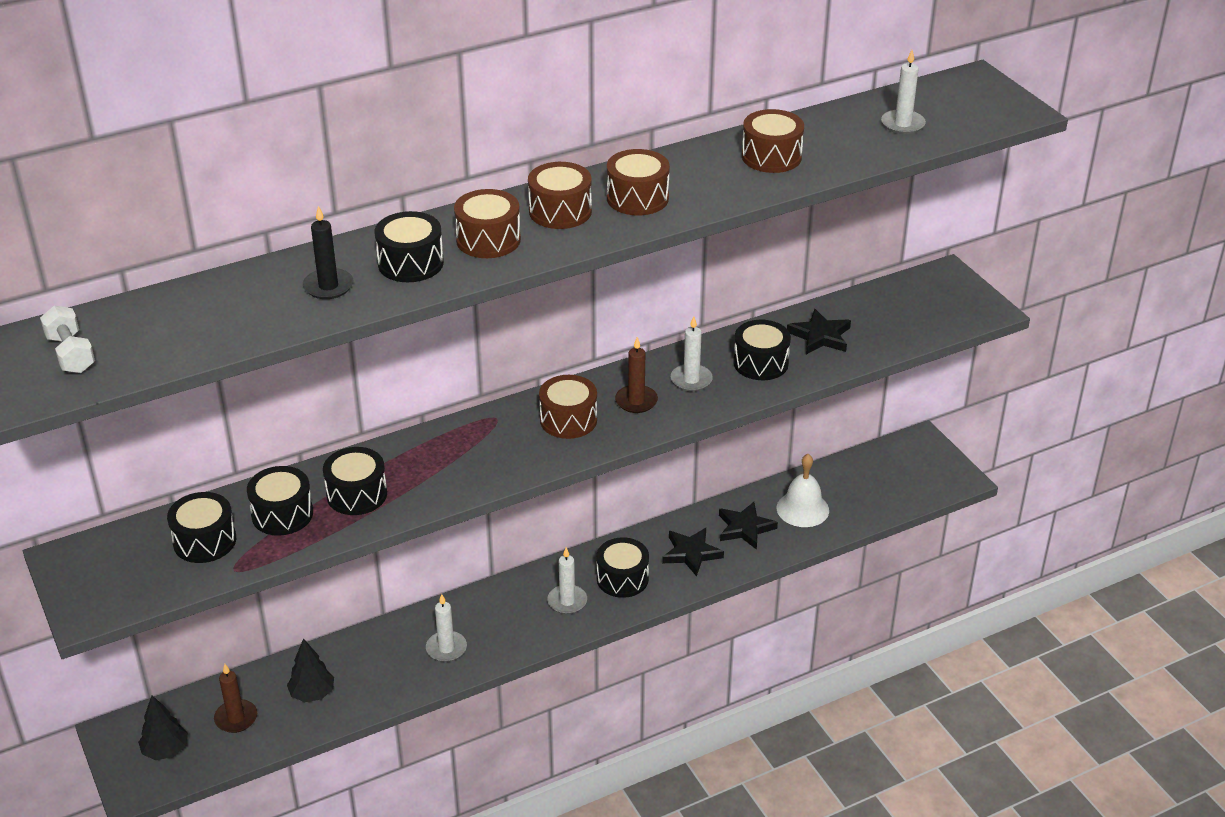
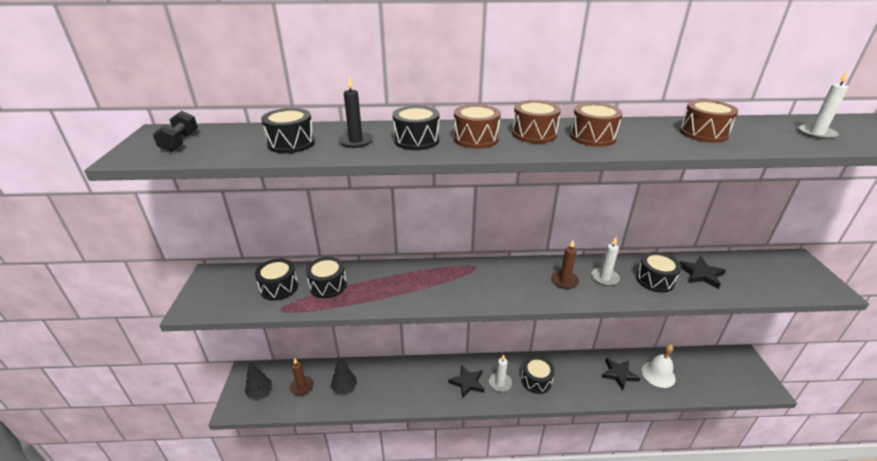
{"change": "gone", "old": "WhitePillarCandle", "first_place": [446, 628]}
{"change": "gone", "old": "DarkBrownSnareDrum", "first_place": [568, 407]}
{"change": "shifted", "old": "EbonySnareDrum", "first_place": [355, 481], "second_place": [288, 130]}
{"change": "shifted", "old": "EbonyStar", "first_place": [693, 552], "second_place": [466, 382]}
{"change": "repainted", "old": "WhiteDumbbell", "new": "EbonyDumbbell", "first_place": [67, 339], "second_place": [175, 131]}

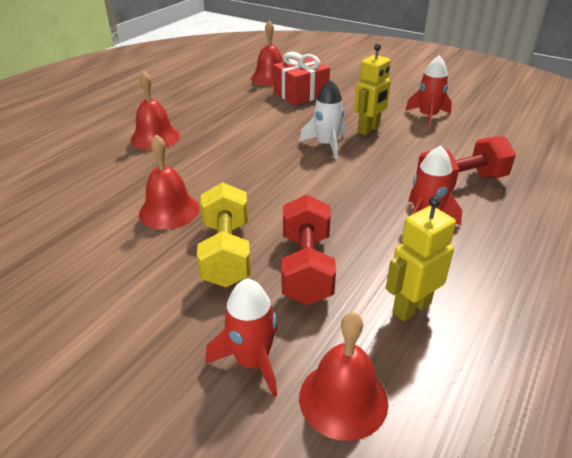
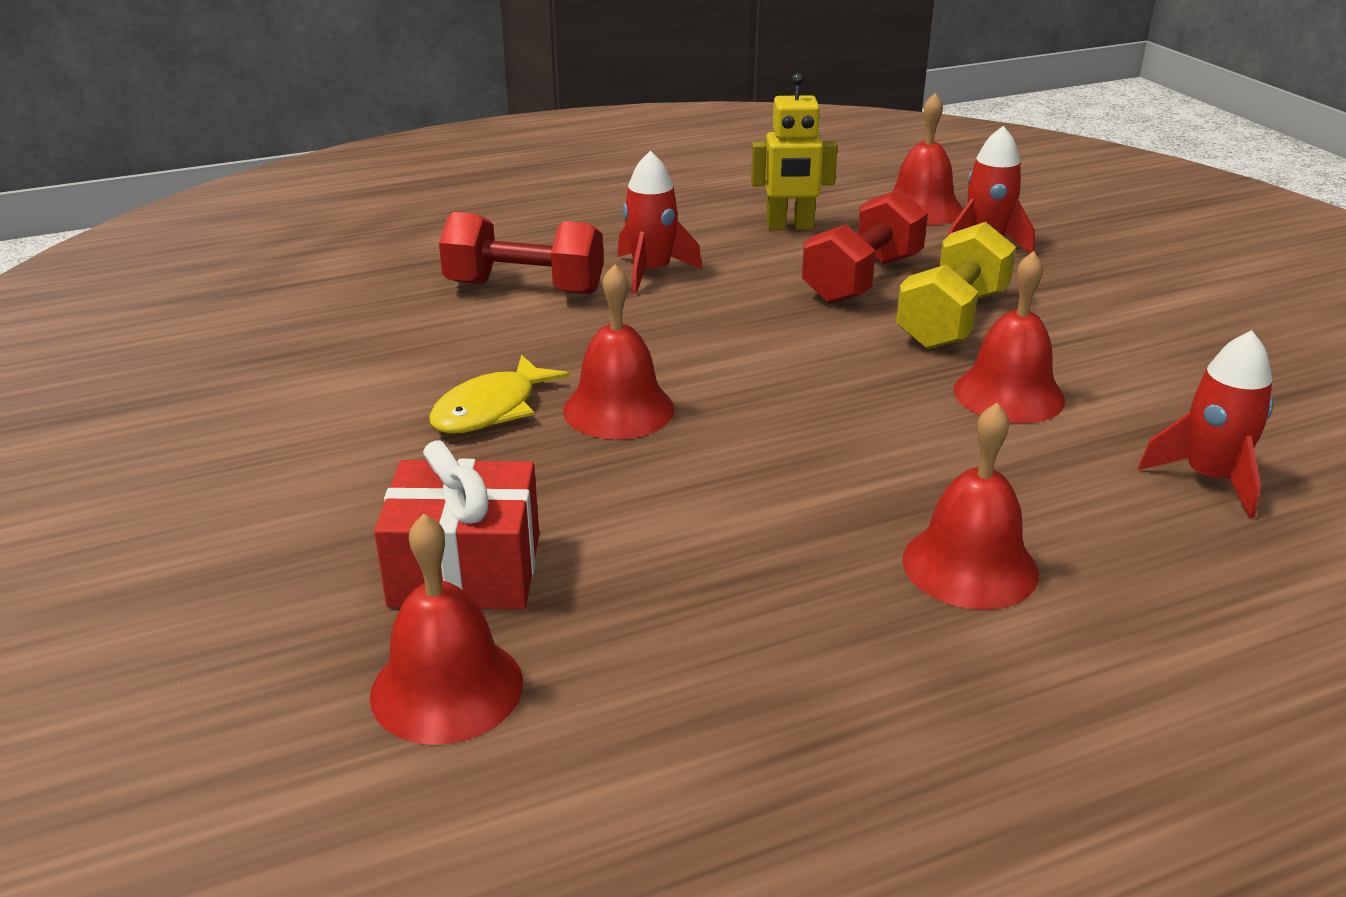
{"change": "shifted", "old": "RedRocket", "first_place": [428, 92], "second_place": [1205, 424]}
{"change": "swapped", "old": "WhiteRocket", "new": "RedSchoolBell", "first_place": [322, 119], "second_place": [618, 352]}
{"change": "swapped", "old": "BrightYellowRobot", "new": "BrightYellowFish", "first_place": [372, 89], "second_place": [499, 394]}

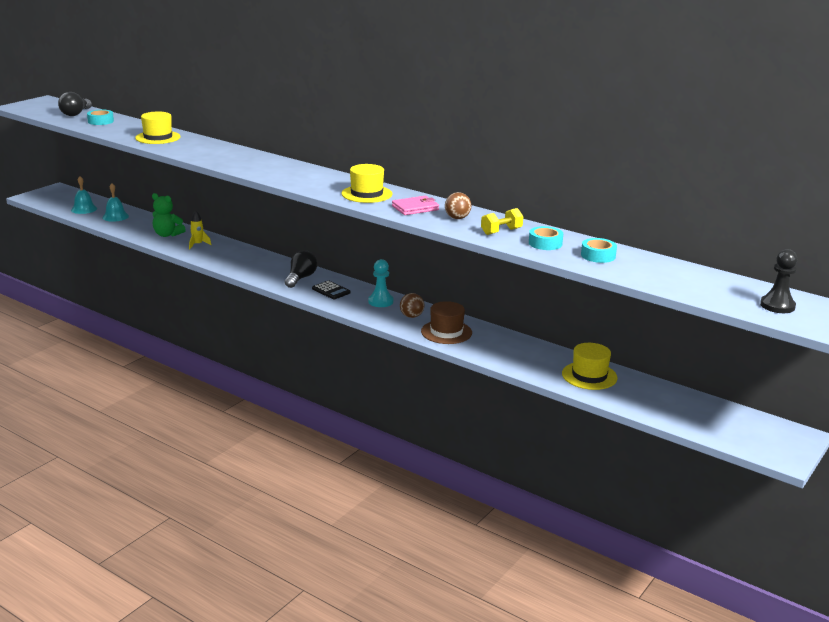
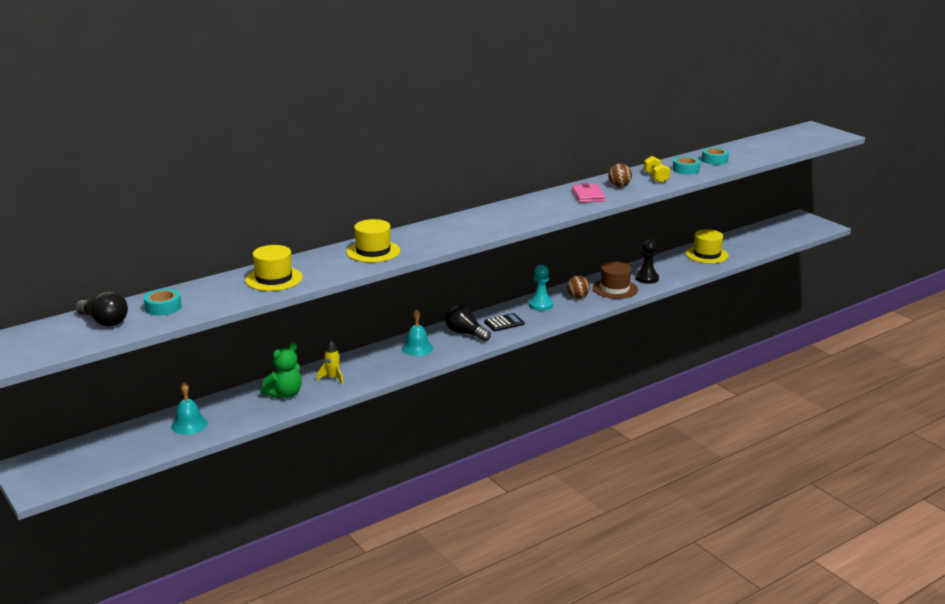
{"change": "shifted", "old": "AquaSchoolBell", "first_place": [84, 195], "second_place": [417, 332]}
{"change": "shifted", "old": "BrightYellowTopHat", "first_place": [366, 183], "second_place": [373, 240]}
{"change": "shifted", "old": "EbonyPawn", "first_place": [779, 281], "second_place": [647, 262]}

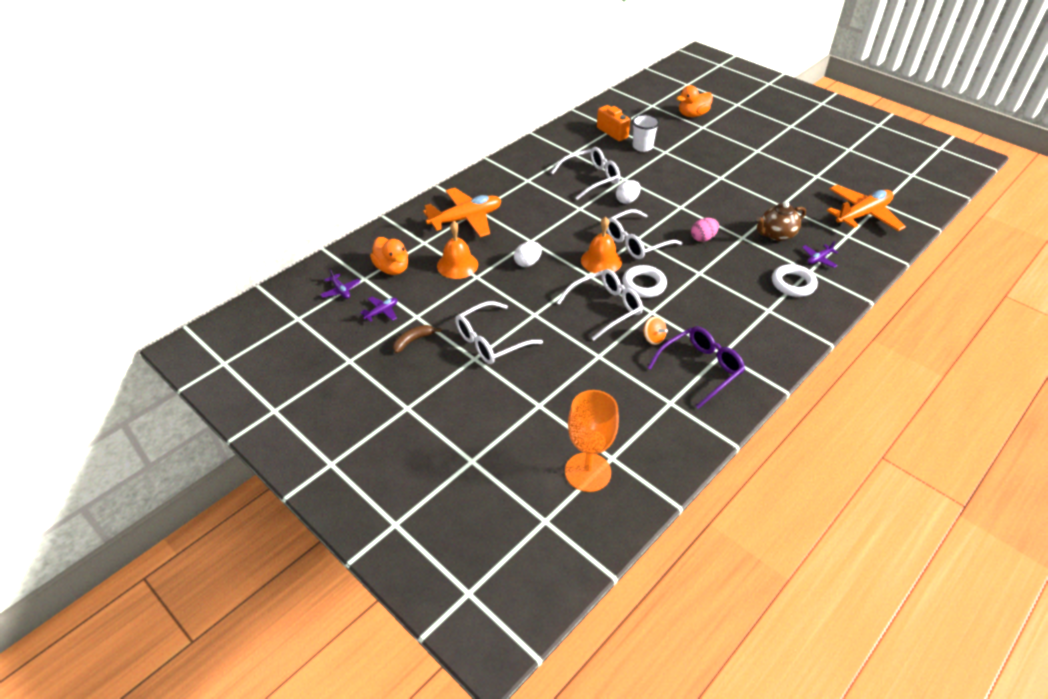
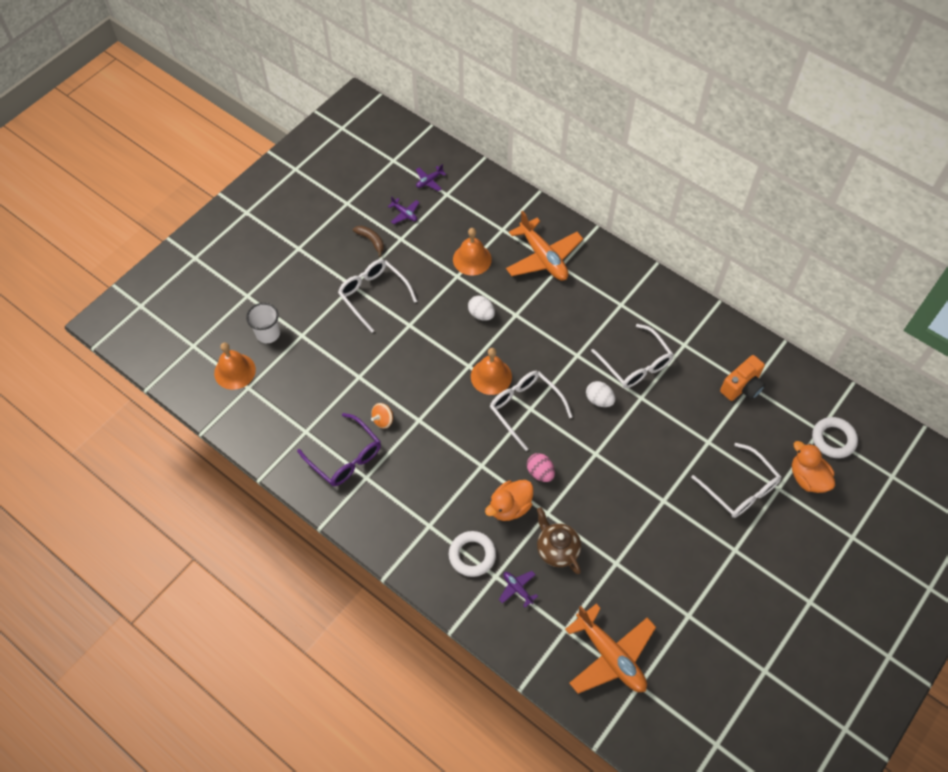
{"change": "shifted", "old": "OrangeToyDuck", "first_place": [389, 256], "second_place": [509, 500]}
{"change": "shifted", "old": "WhiteEyeglasses", "first_place": [600, 305], "second_place": [736, 480]}
{"change": "shifted", "old": "WhiteTorus", "first_place": [644, 281], "second_place": [835, 437]}
{"change": "shifted", "old": "WhiteTumbler", "first_place": [646, 133], "second_place": [263, 323]}
{"change": "swapped", "old": "OrangeWineGlass", "new": "OrangeSchoolBell", "first_place": [592, 441], "second_place": [235, 366]}

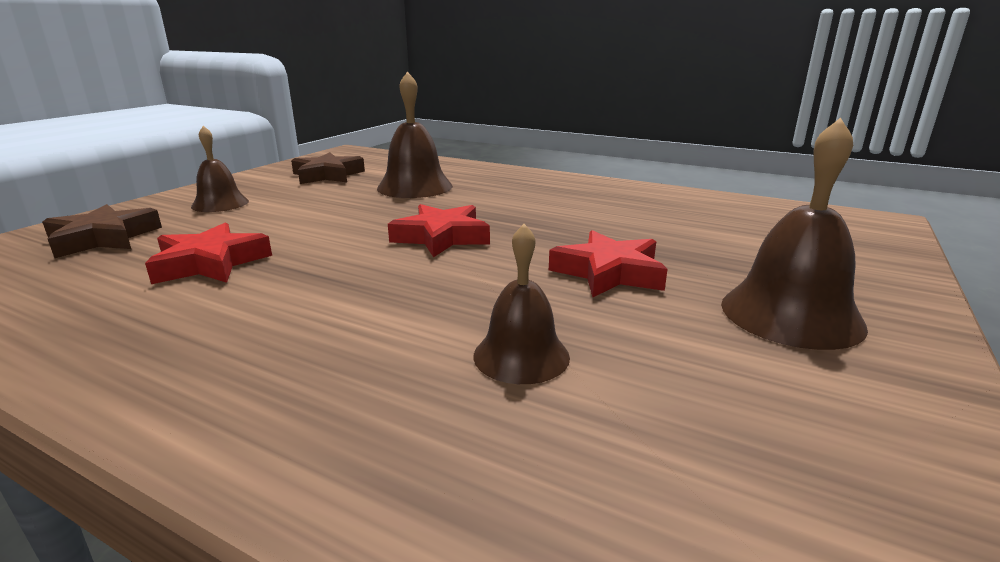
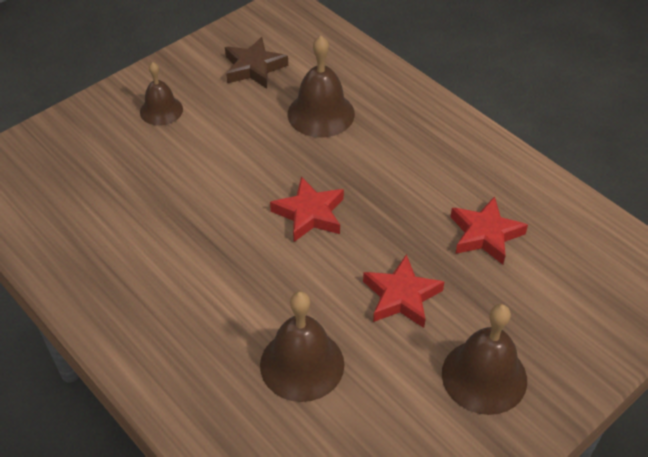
{"change": "gone", "old": "DarkBrownStar", "first_place": [102, 231]}
{"change": "shifted", "old": "RedStar", "first_place": [208, 253], "second_place": [489, 231]}
{"change": "scaled", "old": "DarkBrownSchoolBell", "first_place": [521, 304], "second_place": [302, 347], "factor": 1.56}

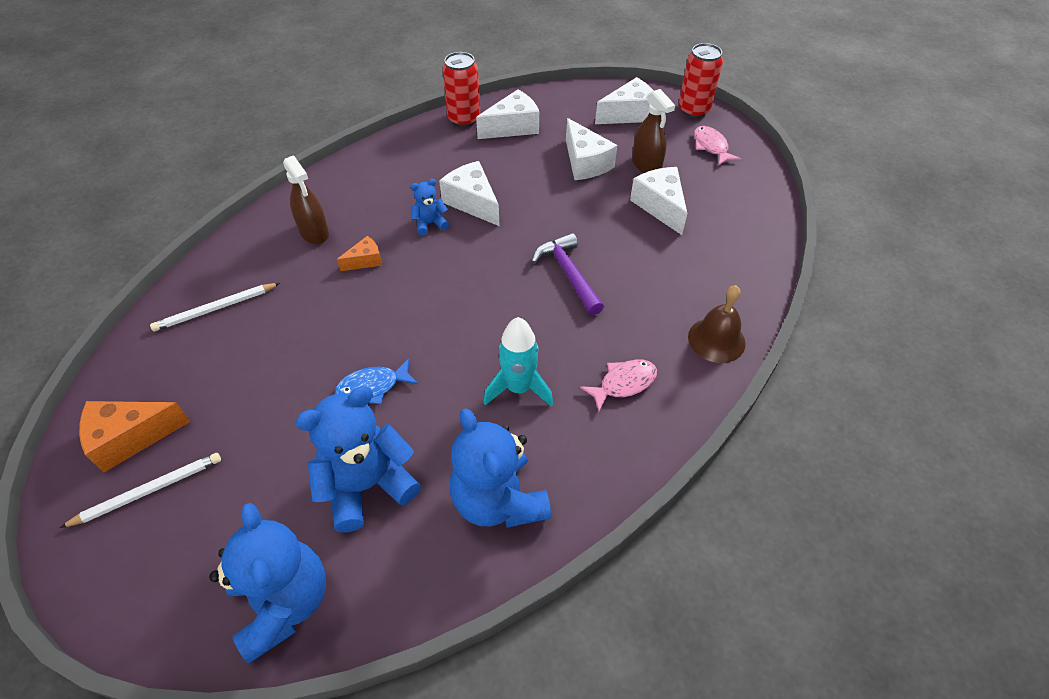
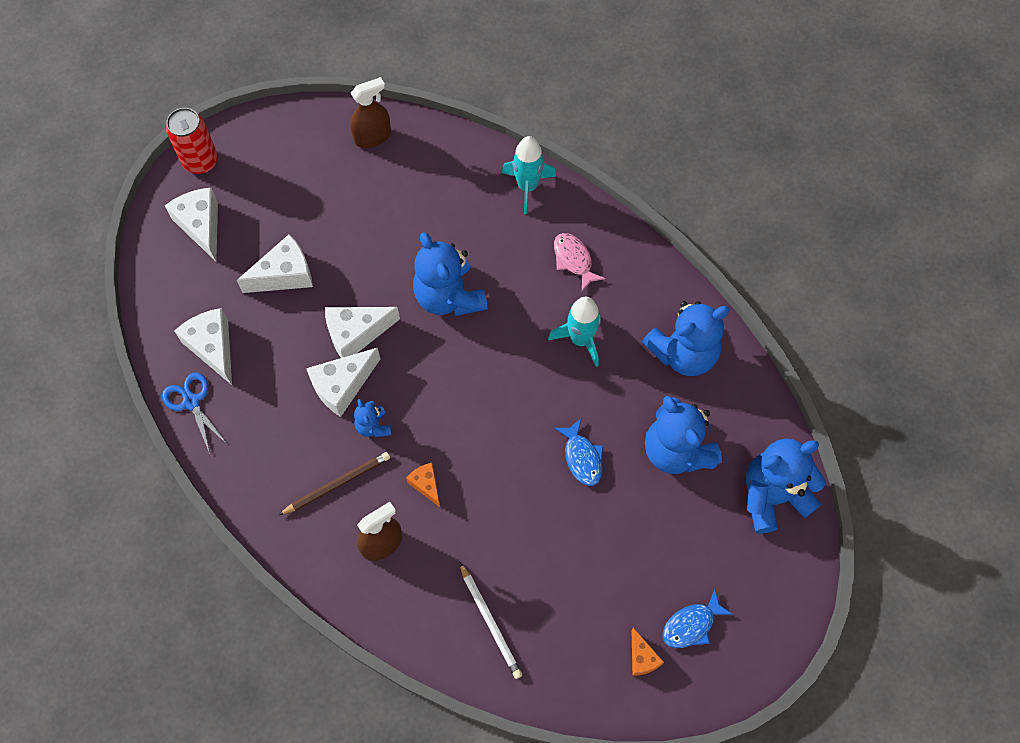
{"change": "gone", "old": "RosePinkFish", "first_place": [717, 145]}
{"change": "new", "new": "DarkBrownLeadPencil", "second_place": [334, 483]}
{"change": "shifted", "old": "WhiteCheese", "first_place": [658, 201], "second_place": [362, 332]}
{"change": "shifted", "old": "DarkBrownSprayer", "first_place": [653, 131], "second_place": [370, 112]}
{"change": "swapped", "old": "WhiteLeadPencil", "new": "BlueFish", "first_place": [140, 490], "second_place": [698, 618]}
{"change": "swapped", "old": "RedSodaCan", "new": "BlueScissors", "first_place": [461, 89], "second_place": [195, 413]}
{"change": "swapped", "old": "VioletClawHammer", "new": "BlueTeddy", "first_place": [567, 274], "second_place": [450, 274]}
{"change": "swapped", "old": "DarkBrownSchoolBell", "new": "AquaRocket", "first_place": [717, 324], "second_place": [528, 175]}
{"change": "scaled", "old": "OrangeCheese", "first_place": [134, 437], "second_place": [648, 651], "factor": 0.57}

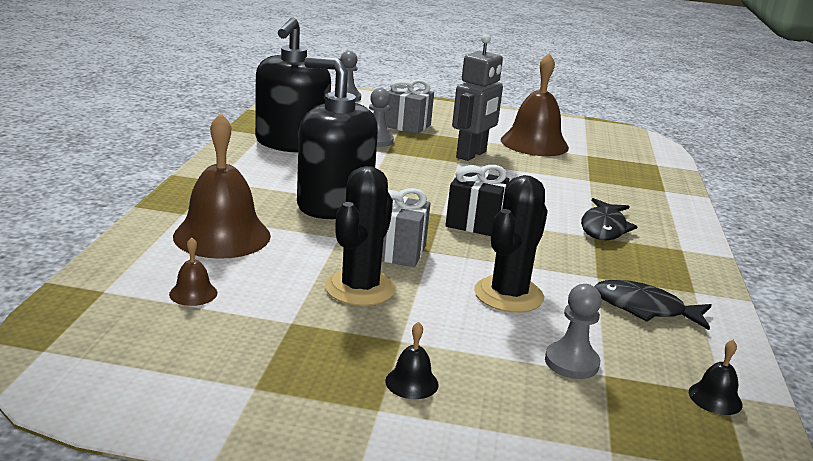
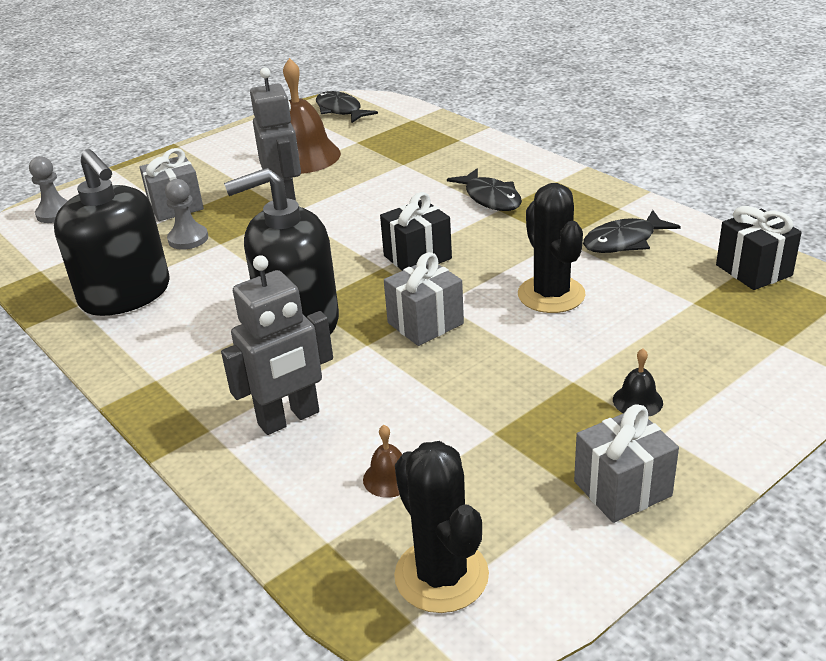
{"change": "gone", "old": "GreyPawn", "first_place": [573, 331]}
{"change": "new", "new": "EbonyFish", "second_place": [347, 107]}
{"change": "new", "new": "GreyGift", "second_place": [626, 463]}
{"change": "shifted", "old": "EbonySaguaroCactus", "first_place": [360, 236], "second_place": [441, 527]}
{"change": "swapped", "old": "DarkBrownSchoolBell", "new": "GreyRobot", "first_place": [222, 186], "second_place": [277, 345]}
{"change": "swapped", "old": "EbonySchoolBell", "new": "EbonyGift", "first_place": [716, 377], "second_place": [759, 248]}

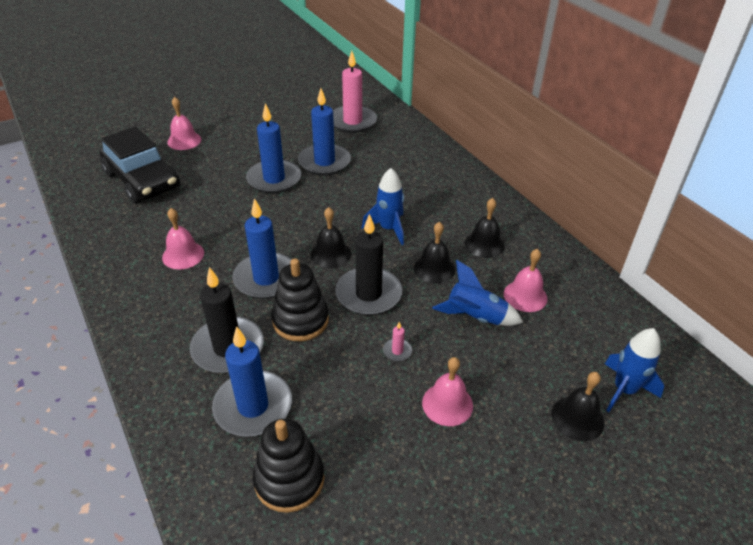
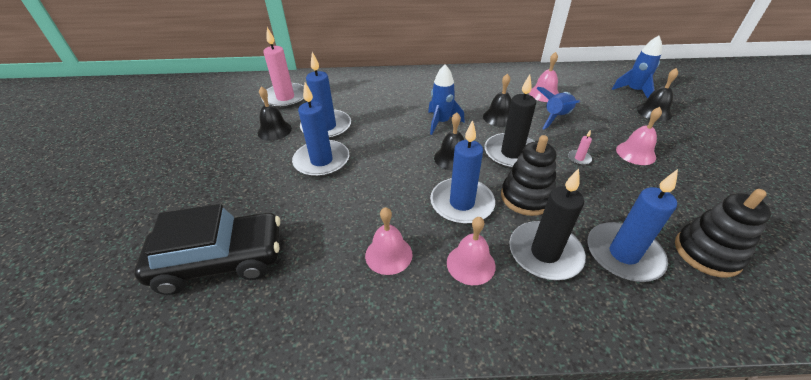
{"change": "shifted", "old": "RosePinkSchoolBell", "first_place": [184, 123], "second_place": [471, 251]}
{"change": "shifted", "old": "EbonySchoolBell", "first_place": [485, 228], "second_place": [275, 113]}

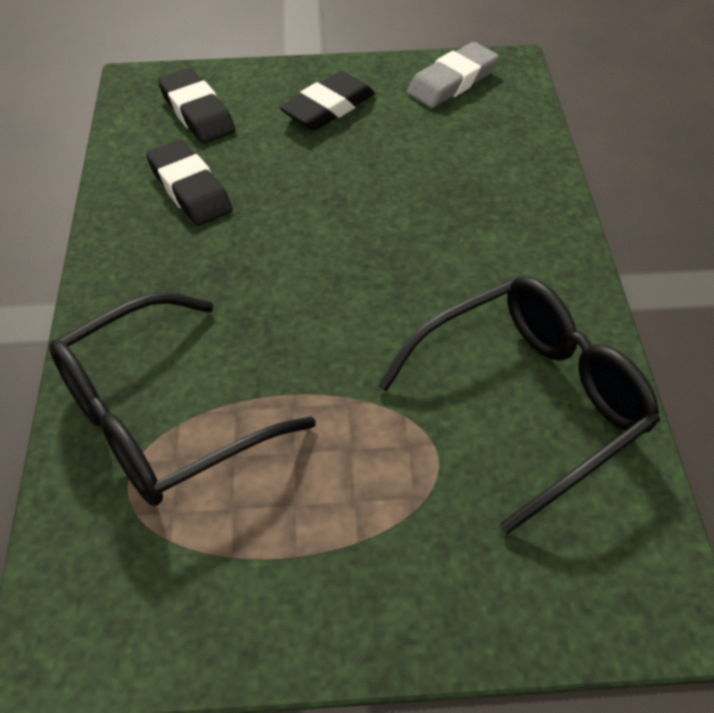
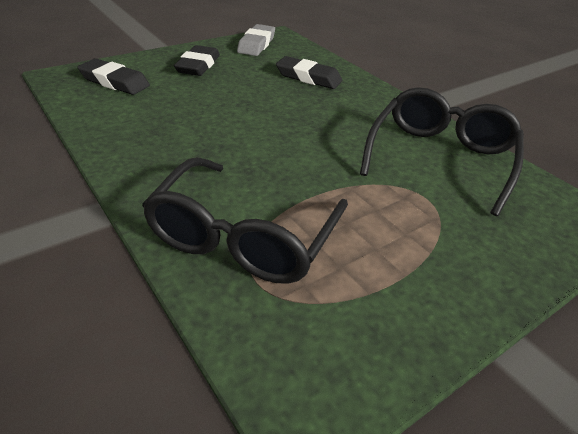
{"change": "shifted", "old": "EbonyPencilEraser", "first_place": [189, 183], "second_place": [309, 72]}

